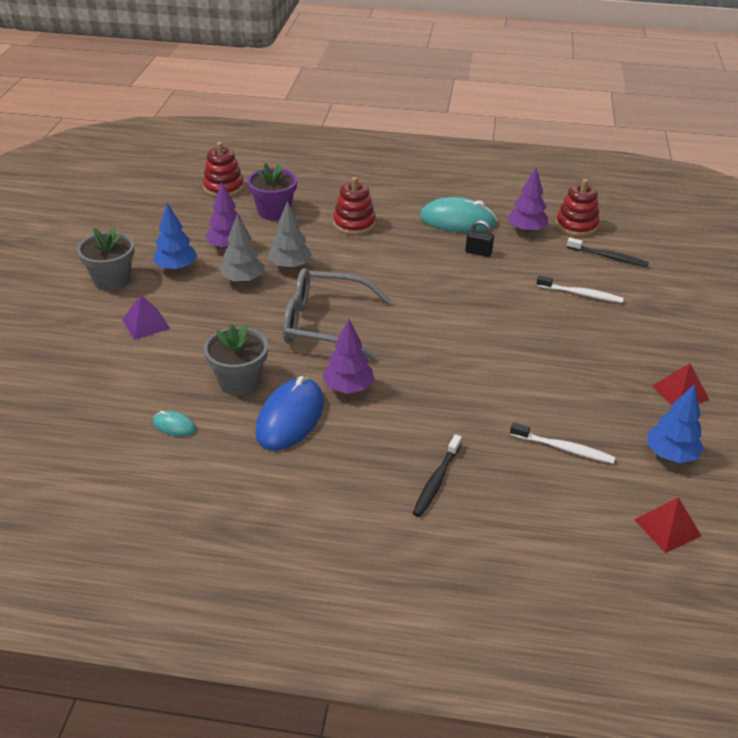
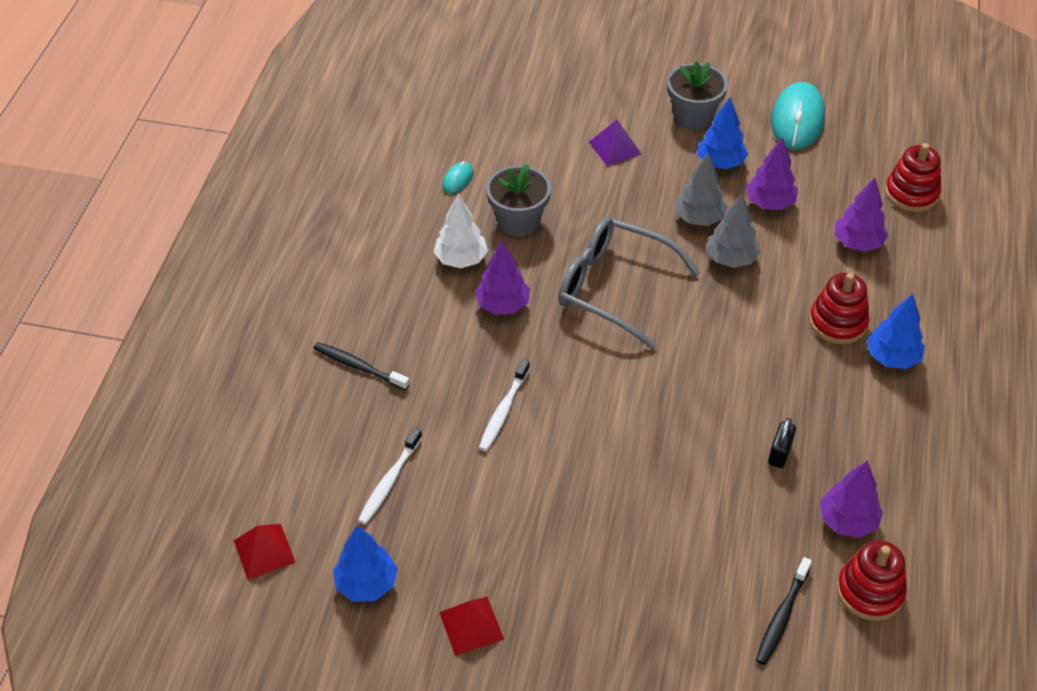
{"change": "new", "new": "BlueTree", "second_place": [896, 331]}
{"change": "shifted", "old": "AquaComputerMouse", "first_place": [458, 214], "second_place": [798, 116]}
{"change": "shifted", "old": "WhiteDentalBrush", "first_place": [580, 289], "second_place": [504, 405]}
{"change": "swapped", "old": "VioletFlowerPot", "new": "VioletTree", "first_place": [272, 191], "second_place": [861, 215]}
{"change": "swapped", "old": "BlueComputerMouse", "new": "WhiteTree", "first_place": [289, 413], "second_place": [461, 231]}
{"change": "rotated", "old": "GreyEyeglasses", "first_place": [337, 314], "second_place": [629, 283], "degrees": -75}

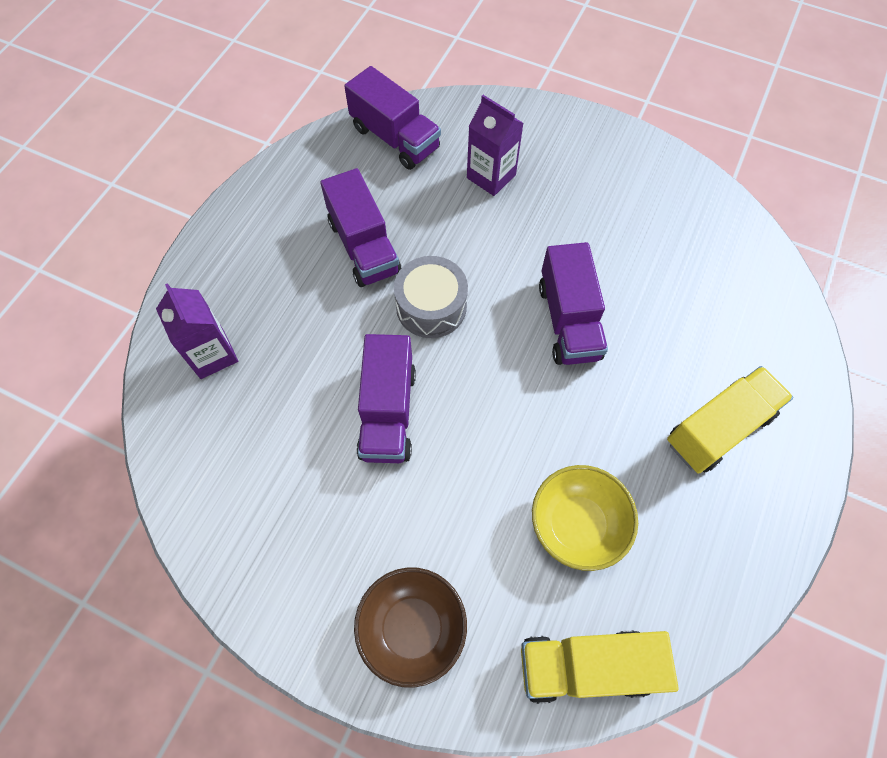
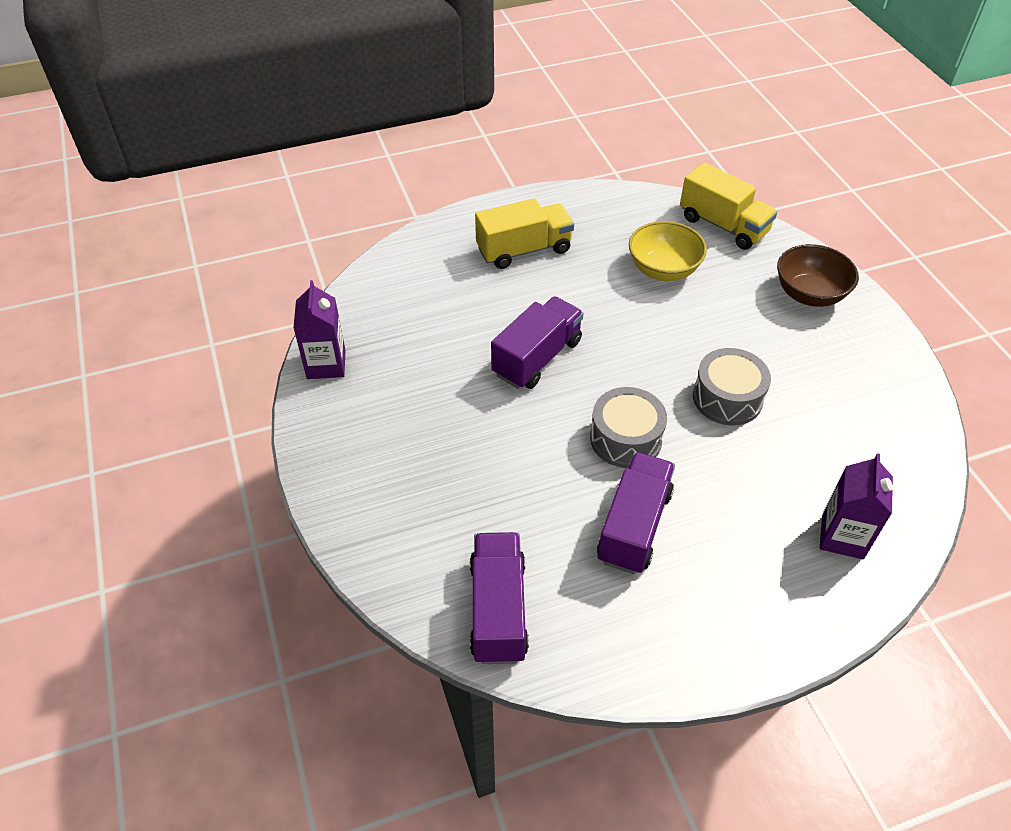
{"change": "shifted", "old": "VioletJuiceCarton", "first_place": [495, 145], "second_place": [319, 329]}
{"change": "swapped", "old": "VioletLorry", "new": "GreySnareDrum", "first_place": [386, 398], "second_place": [732, 387]}
{"change": "rotated", "old": "BrightYellowLorry", "first_place": [730, 420], "second_place": [524, 233], "degrees": 150}

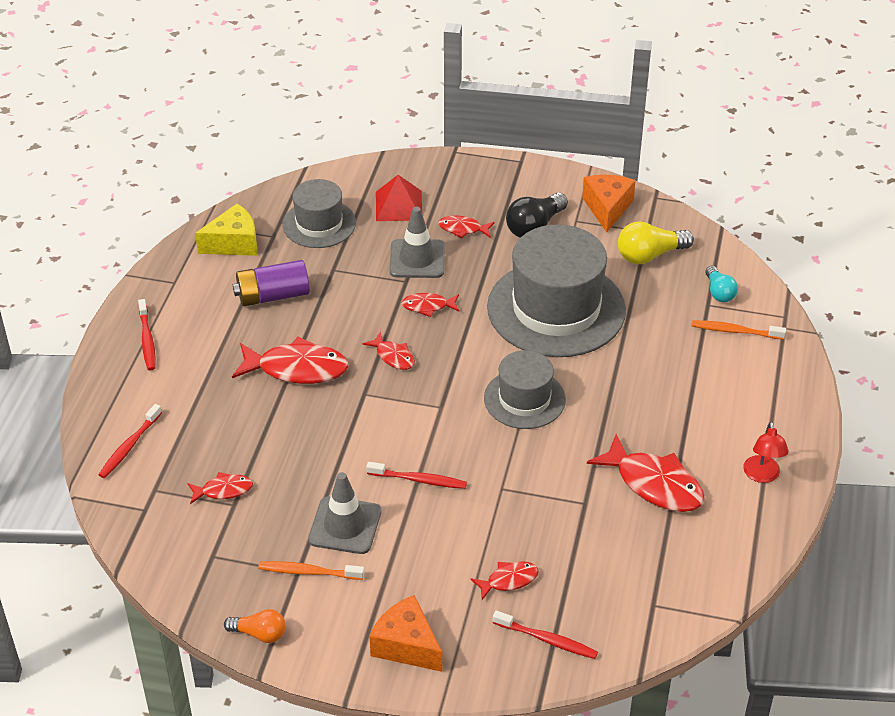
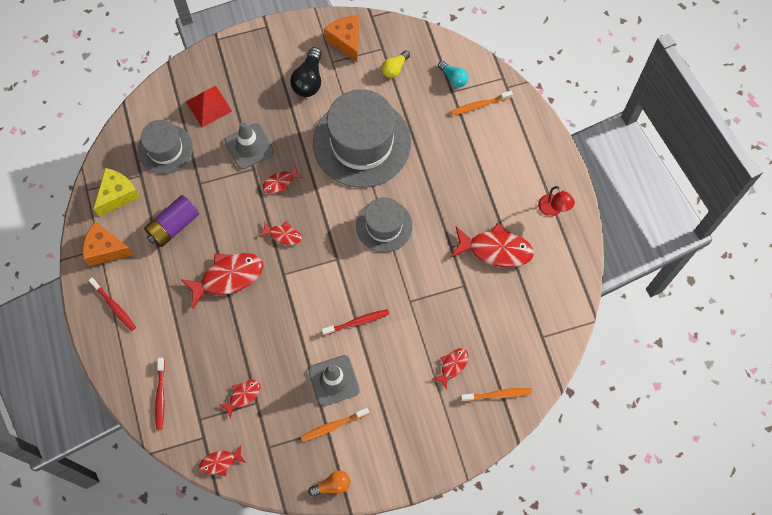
{"change": "shifted", "old": "OrangeCheese", "first_place": [405, 633], "second_place": [108, 244]}
{"change": "shifted", "old": "RedFish", "first_place": [466, 227], "second_place": [222, 460]}
{"change": "repainted", "old": "RedDentalBrush", "new": "OrangeDentalBrush", "first_place": [545, 635], "second_place": [496, 395]}
{"change": "scaled", "old": "BrightYellowLightBulb", "first_place": [656, 242], "second_place": [396, 64], "factor": 0.63}

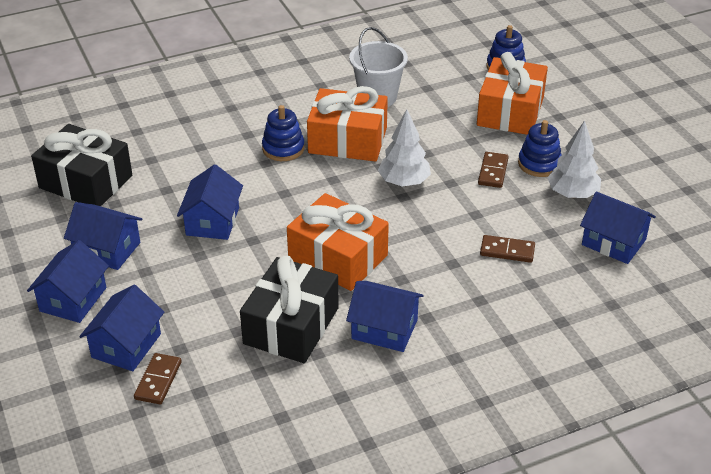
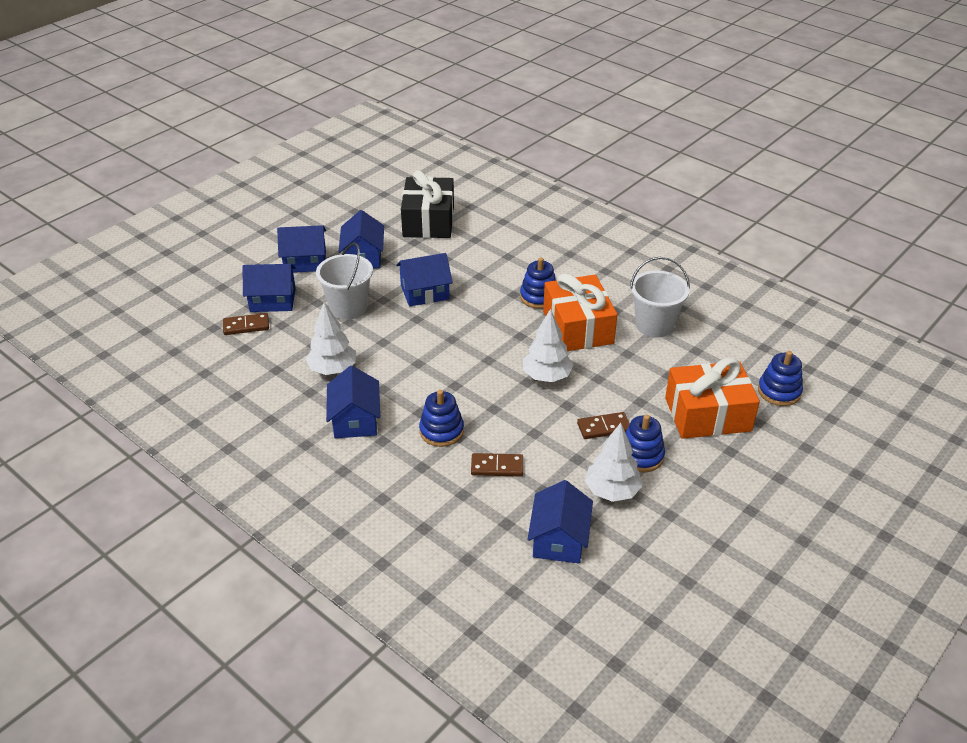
{"change": "gone", "old": "OrangeGift", "first_place": [338, 242]}
{"change": "new", "new": "WhiteBucket", "second_place": [344, 281]}
{"change": "new", "new": "BlueStackingToy", "second_place": [441, 418]}
{"change": "swapped", "old": "EbonyGift", "new": "WhiteTree", "first_place": [289, 309], "second_place": [331, 338]}
{"change": "rotated", "old": "DarkBrownDominoTile", "first_place": [507, 249], "second_place": [497, 465], "degrees": -75}

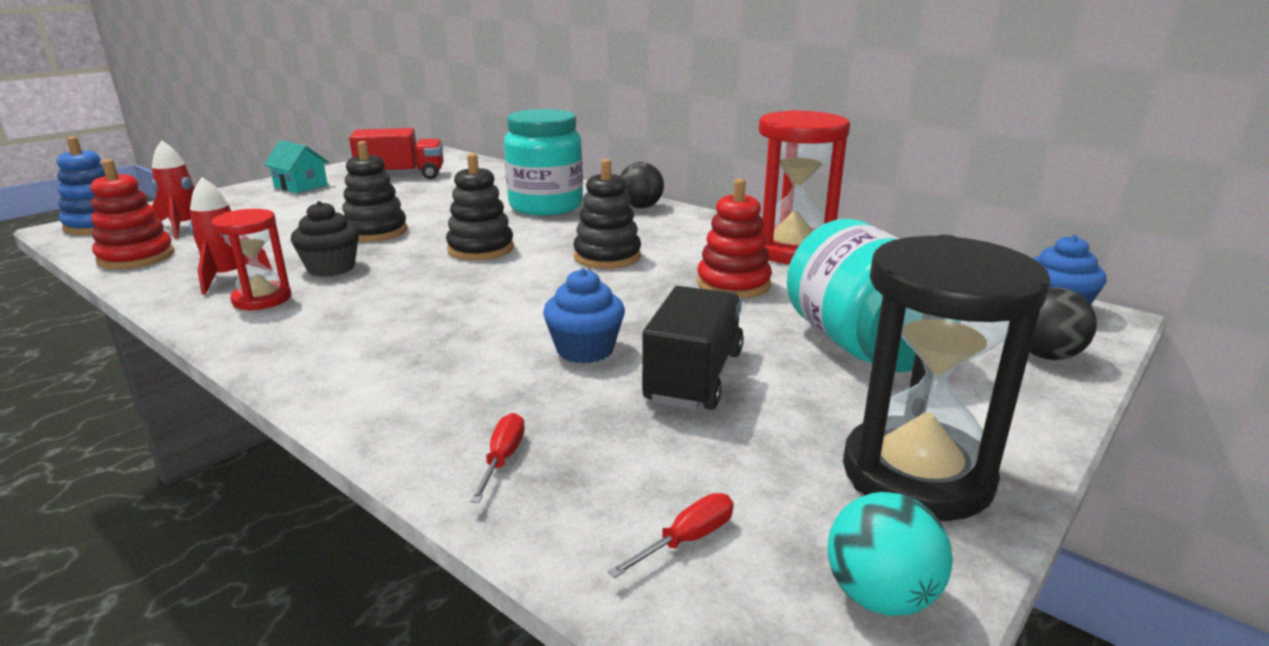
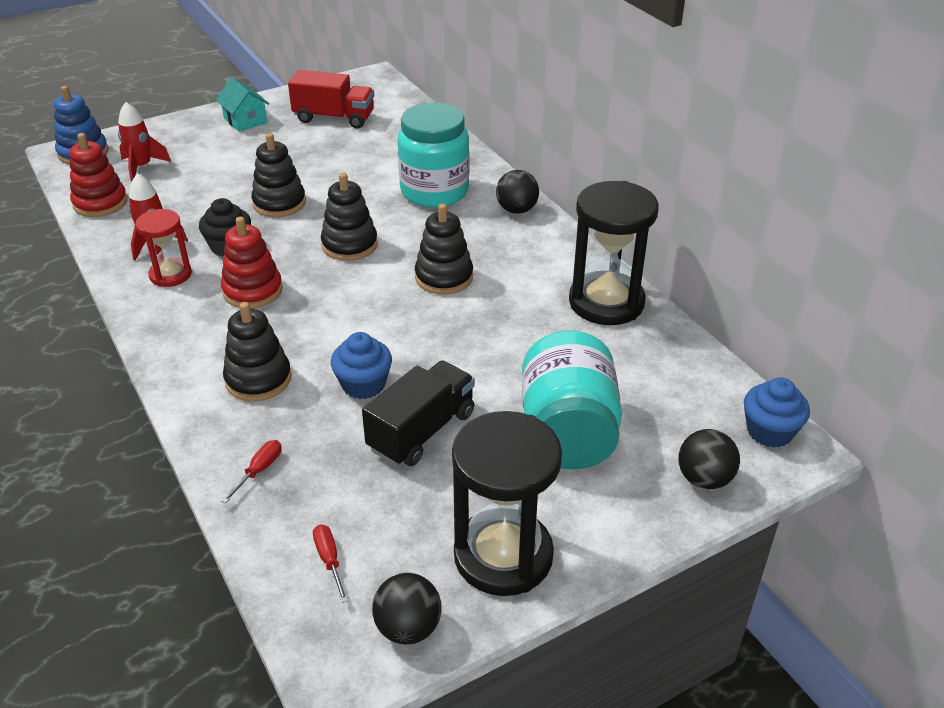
{"change": "new", "new": "EbonyStackingToy", "second_place": [257, 351]}
{"change": "shifted", "old": "RedStackingToy", "first_place": [734, 238], "second_place": [252, 263]}
{"change": "repainted", "old": "RedSandglass", "new": "EbonySandglass", "first_place": [804, 187], "second_place": [614, 253]}
{"change": "repainted", "old": "AquaSphere", "new": "EbonySphere", "first_place": [890, 554], "second_place": [407, 608]}
{"change": "rotated", "old": "RedHandScrewdriver", "first_place": [671, 535], "second_place": [330, 564], "degrees": -90}

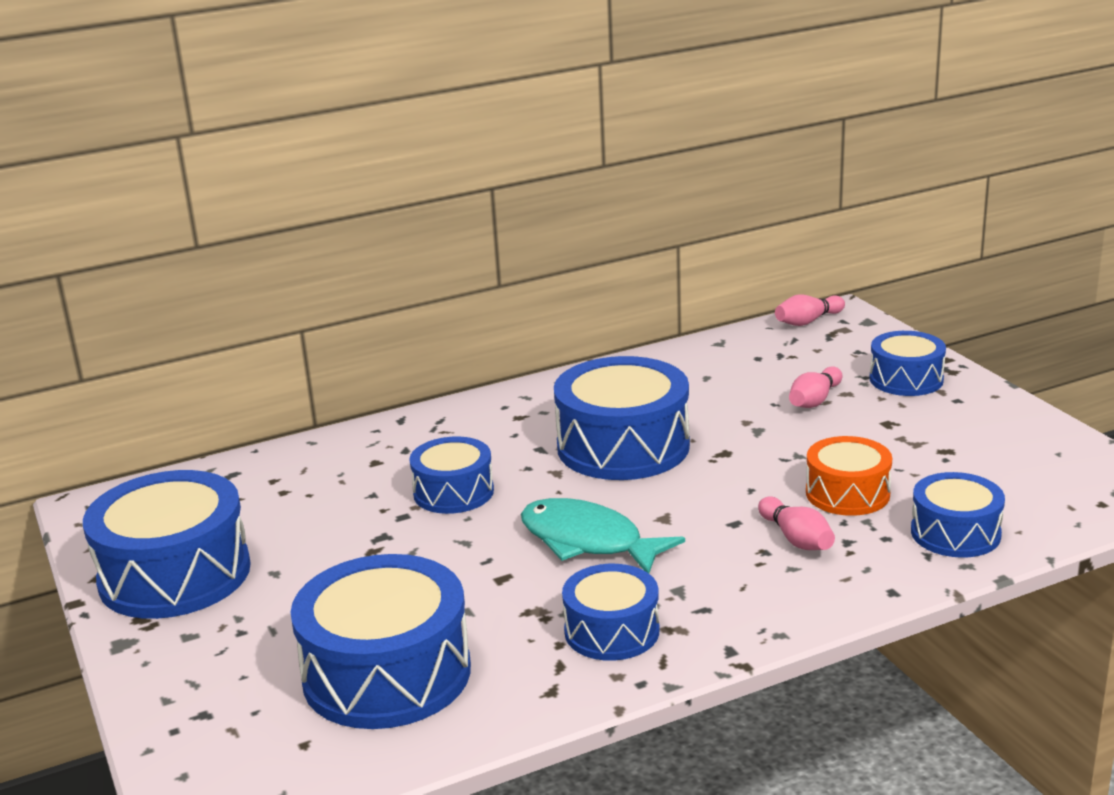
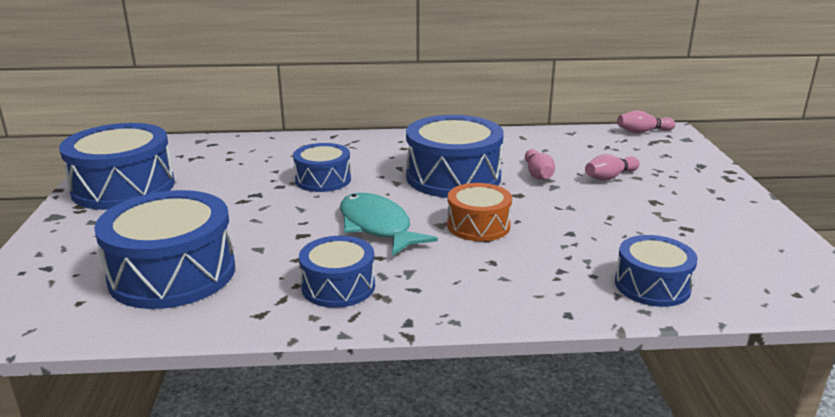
{"change": "gone", "old": "BlueSnareDrum", "first_place": [908, 363]}
{"change": "shifted", "old": "RosePinkSkittle", "first_place": [796, 523], "second_place": [540, 164]}
{"change": "shifted", "old": "OrangeSnareDrum", "first_place": [849, 476], "second_place": [479, 212]}

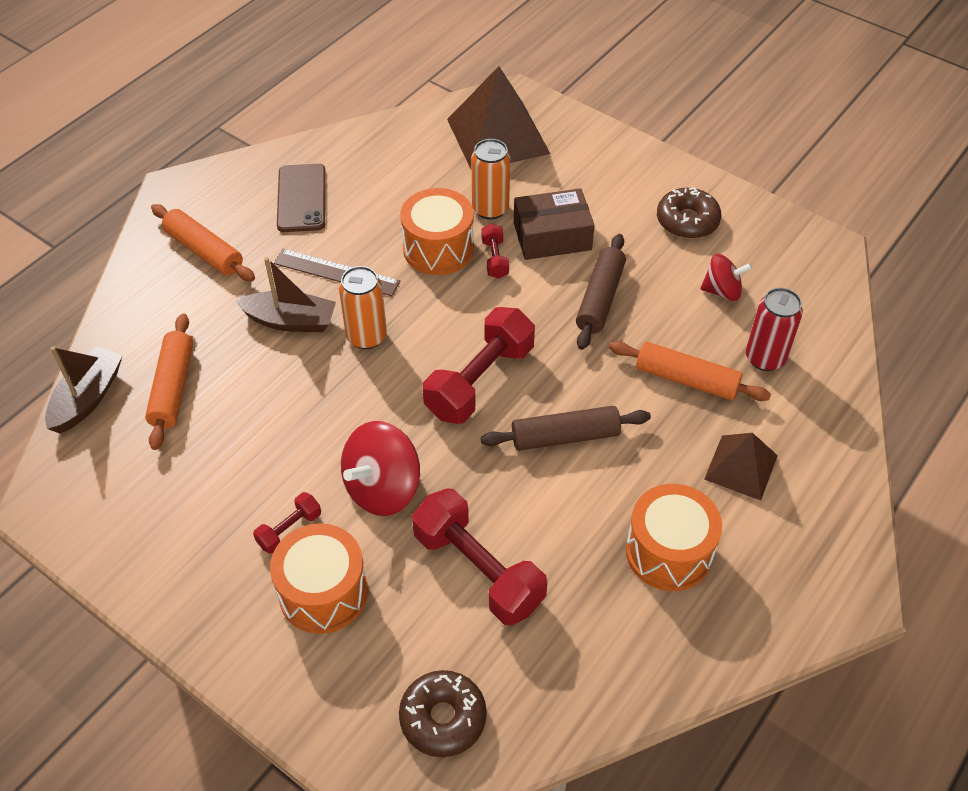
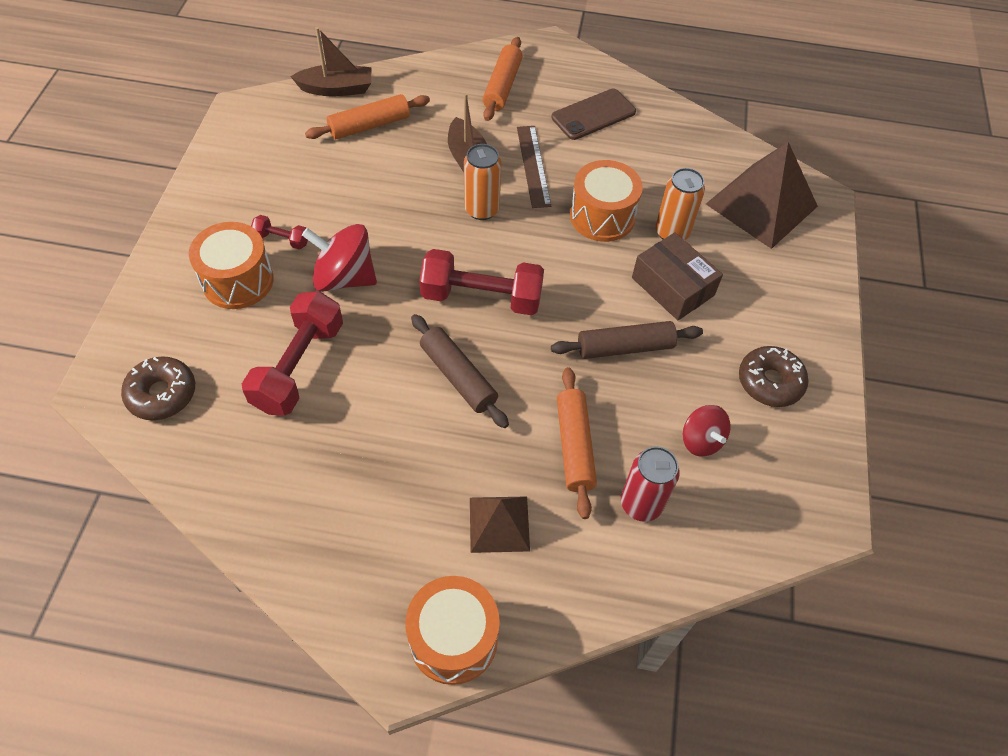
{"change": "gone", "old": "RedDumbbell", "first_place": [495, 251]}
{"change": "shifted", "old": "OrangeSnareDrum", "first_place": [674, 537], "second_place": [452, 630]}

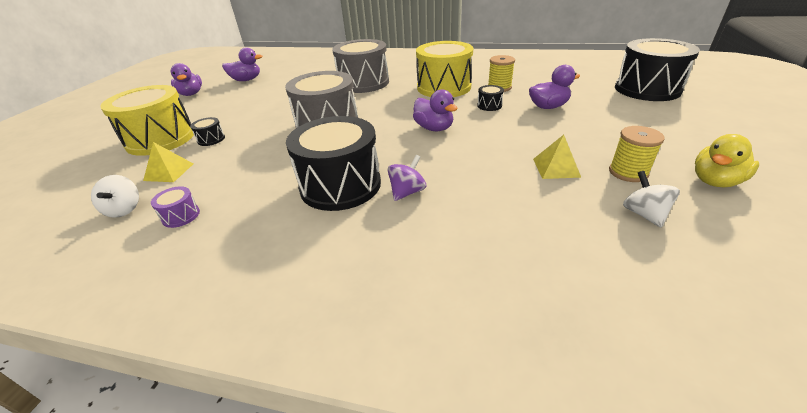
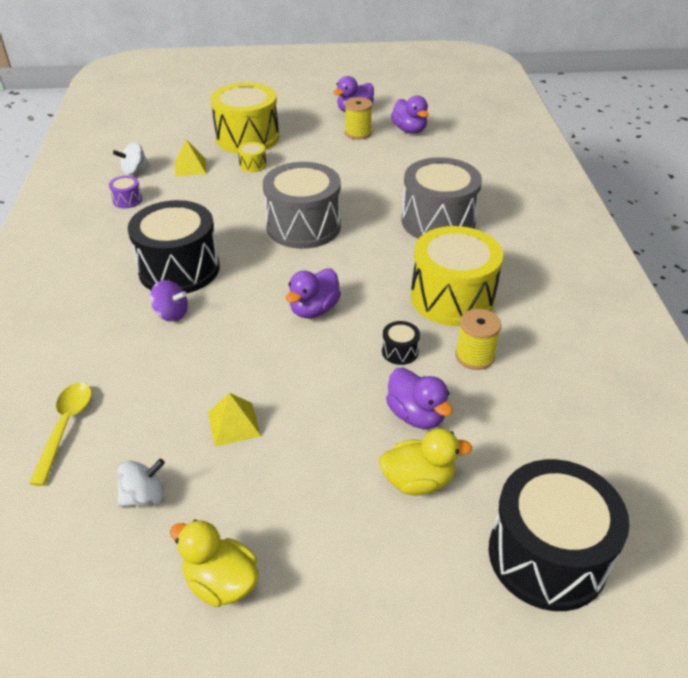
{"change": "new", "new": "BrightYellowTeaspoon", "second_place": [60, 434]}
{"change": "new", "new": "BrightYellowToyDuck", "second_place": [425, 461]}
{"change": "shifted", "old": "BrightYellowSpool", "first_place": [637, 154], "second_place": [358, 118]}
{"change": "repainted", "old": "EbonySnareDrum", "new": "BrightYellowSnareDrum", "first_place": [207, 131], "second_place": [252, 157]}

